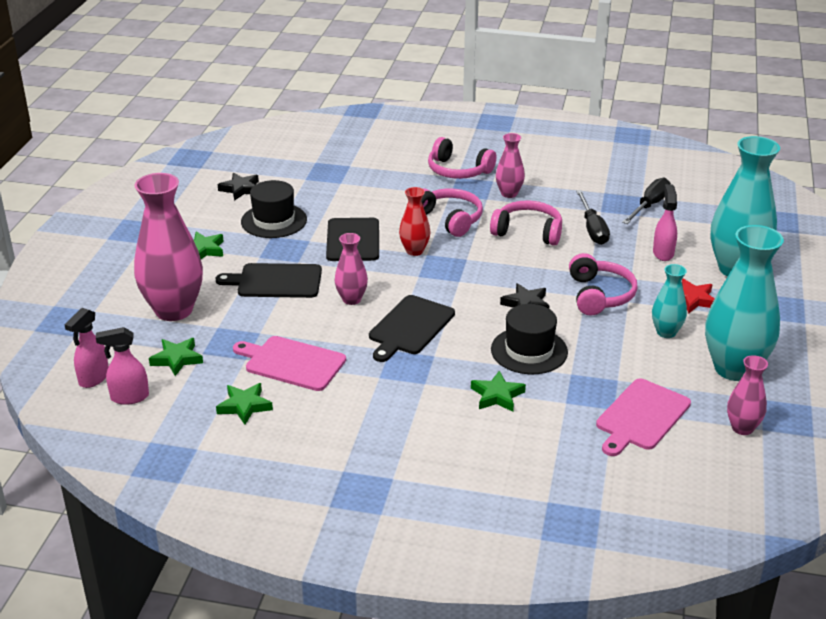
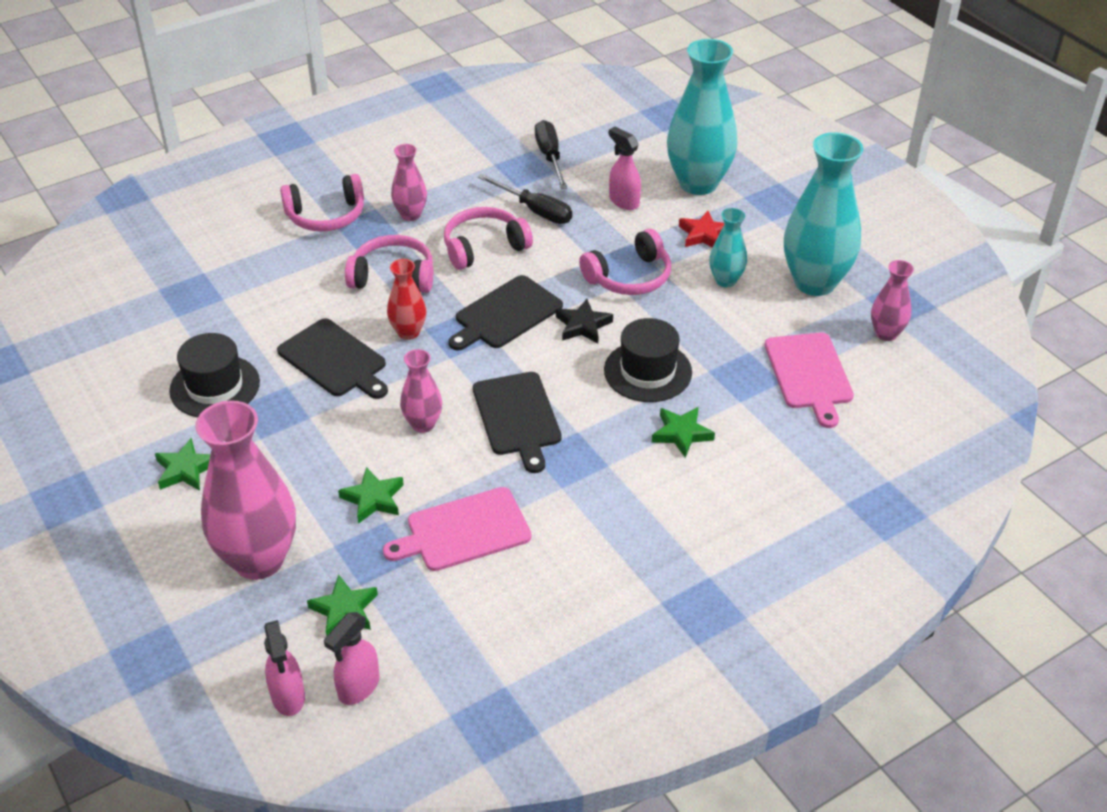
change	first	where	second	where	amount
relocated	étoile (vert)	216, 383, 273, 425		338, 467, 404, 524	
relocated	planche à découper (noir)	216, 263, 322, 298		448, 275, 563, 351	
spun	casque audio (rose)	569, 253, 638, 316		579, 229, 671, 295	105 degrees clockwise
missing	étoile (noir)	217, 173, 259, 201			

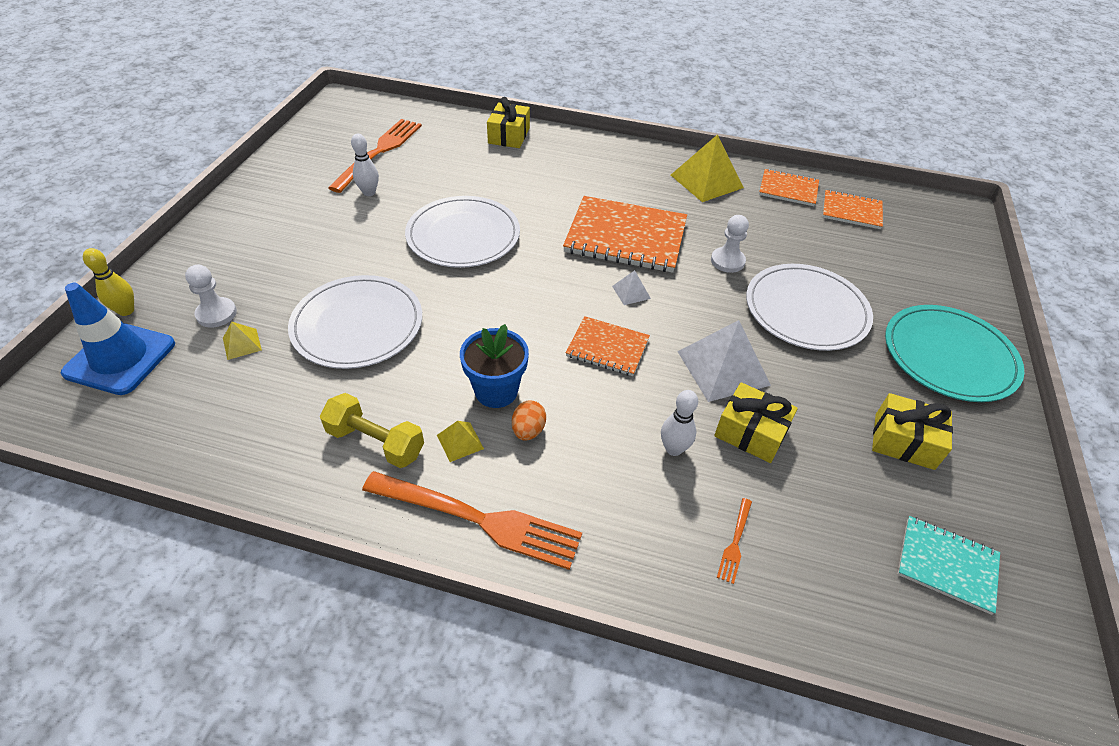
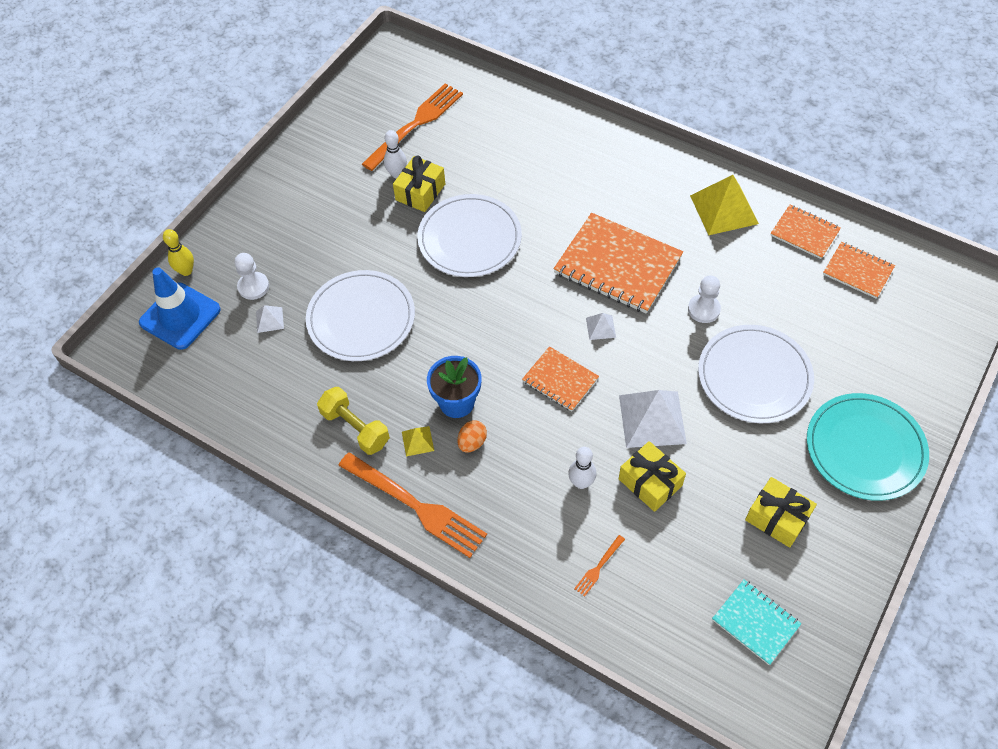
change	first	where	second	where	amount
colour	pyramide (jaune)	223, 322, 262, 360	pyramide (blanc)	256, 305, 284, 333	
relocated	cadeau (jaune)	487, 97, 530, 148		393, 156, 445, 212	

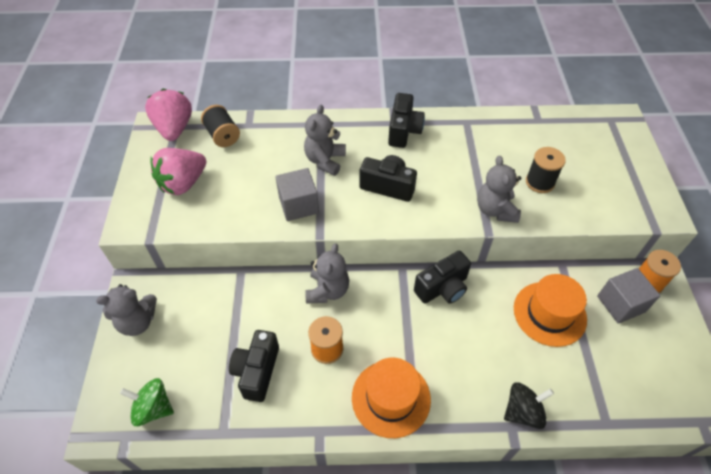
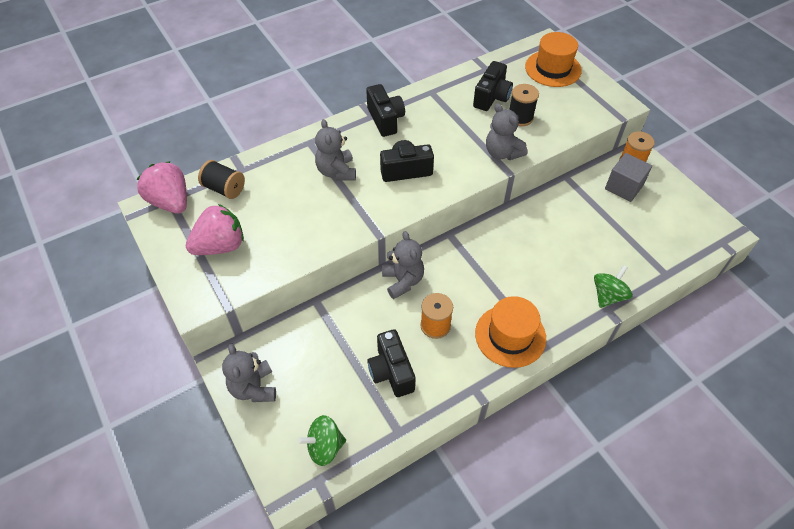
change	first	where	second	where	amount
spun	fraise (rose)	150, 148, 206, 195		186, 204, 244, 255	135 degrees counterclockwise
spun	ours en peluche (gris)	96, 284, 157, 336		222, 344, 276, 402	120 degrees clockwise
relocated	appareil photo (noir)	414, 251, 471, 304		473, 61, 513, 111	
relocated	chapeau (orange)	514, 274, 587, 347		525, 32, 582, 87	
colour	toupie (noir)	504, 382, 554, 429	toupie (vert)	594, 265, 633, 308	
missing	cube (gris)	275, 168, 319, 221			

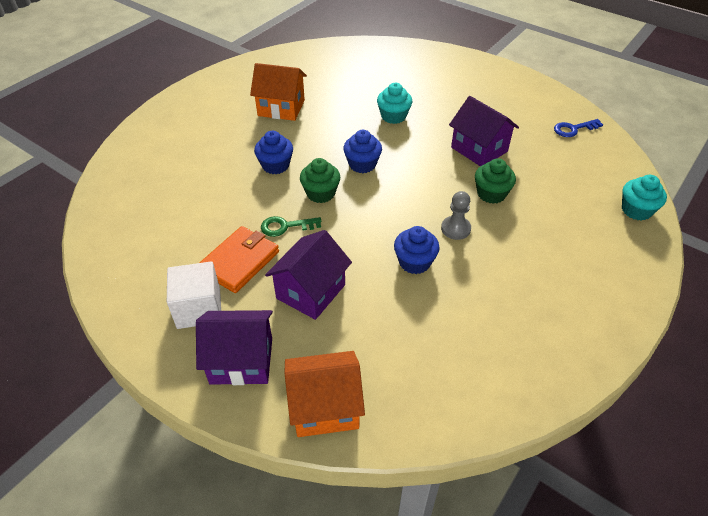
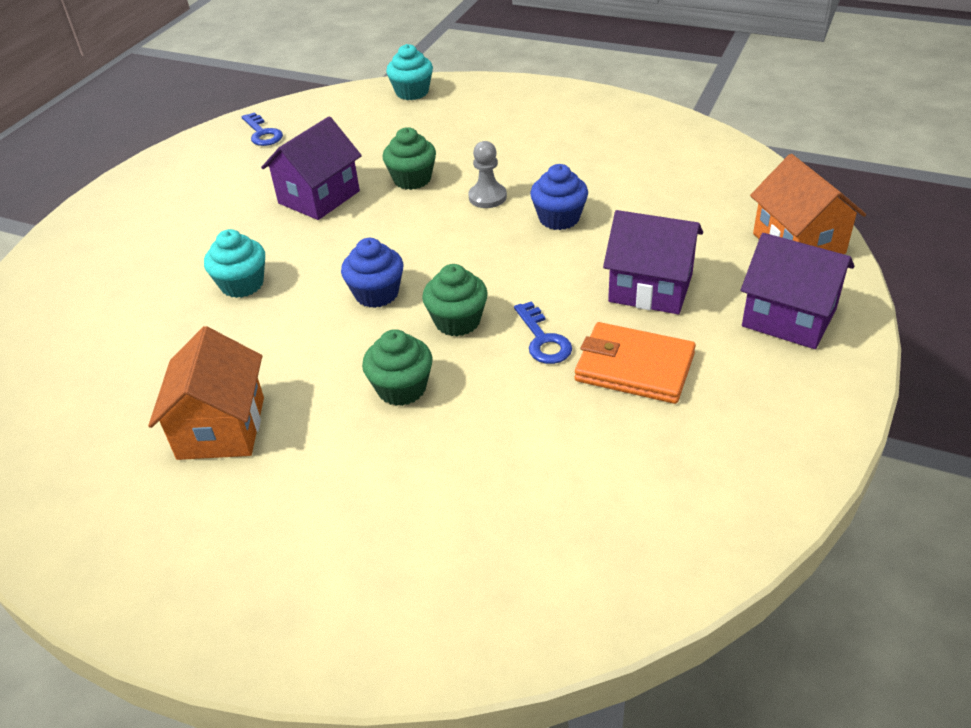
change	first	where	second	where	amount
colour	muffin (bleu)	254, 131, 293, 174	muffin (vert)	362, 329, 433, 406	
colour	clé (vert)	261, 216, 322, 237	clé (bleu)	514, 301, 572, 364	
spun	maison (violet)	196, 310, 273, 385		741, 233, 854, 349	45 degrees counterclockwise
missing	cube (blanc)	167, 261, 221, 329			

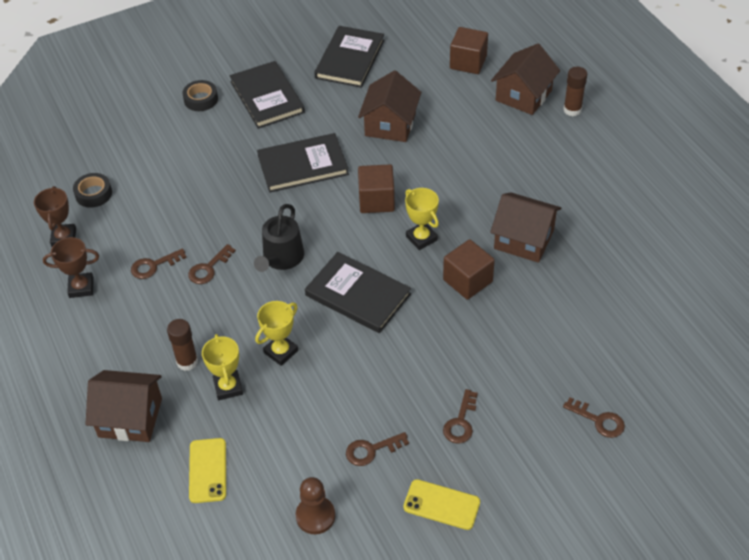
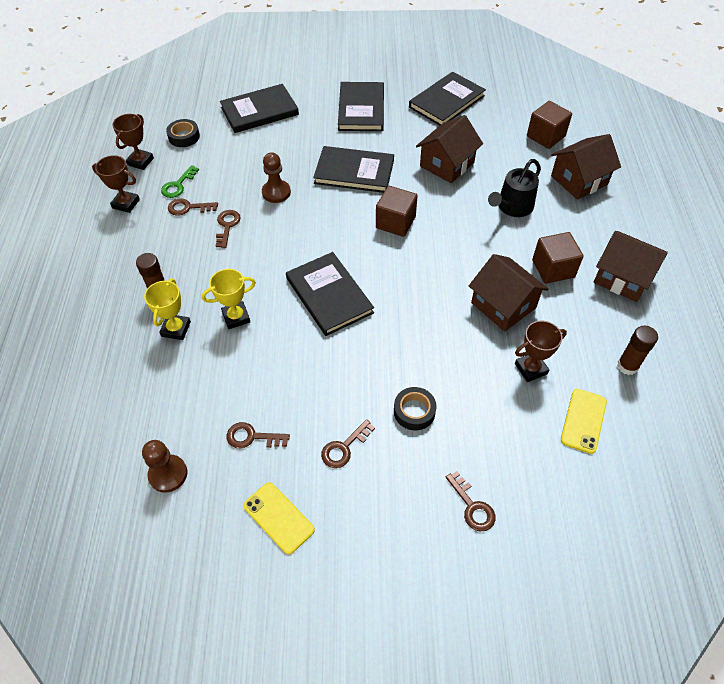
change	first	where	second	where	amount
appeared			clé (vert)	161, 165, 199, 198	
spun	clé (marron)	188, 244, 236, 284		216, 210, 241, 248	120 degrees clockwise
appeared			livre (noir)	220, 84, 299, 133	
appeared			pion (marron)	262, 152, 291, 203	
relocated	ruban adhésif (noir)	182, 80, 218, 111		394, 387, 437, 430	
relocated	arrosoir (noir)	254, 204, 304, 272		488, 159, 541, 217	
appeared			trophée (marron)	515, 321, 567, 382	
relocated	cube (marron)	443, 239, 495, 300		532, 232, 584, 284	
relocated	téléphone (jaune)	189, 438, 226, 503		561, 389, 607, 454	
relocated	maison (marron)	85, 370, 162, 442		594, 231, 668, 302	
relocated	bâton de colle (marron)	563, 67, 587, 116		617, 325, 658, 375	
missing	trophée (jaune)	405, 188, 439, 250			

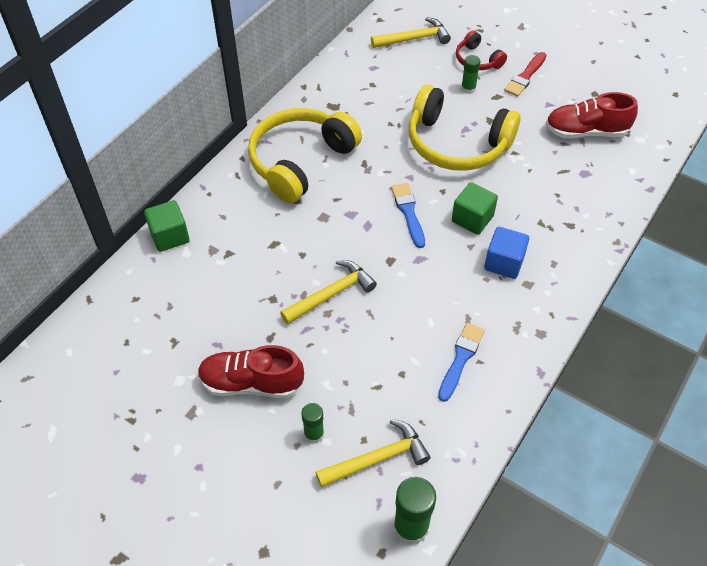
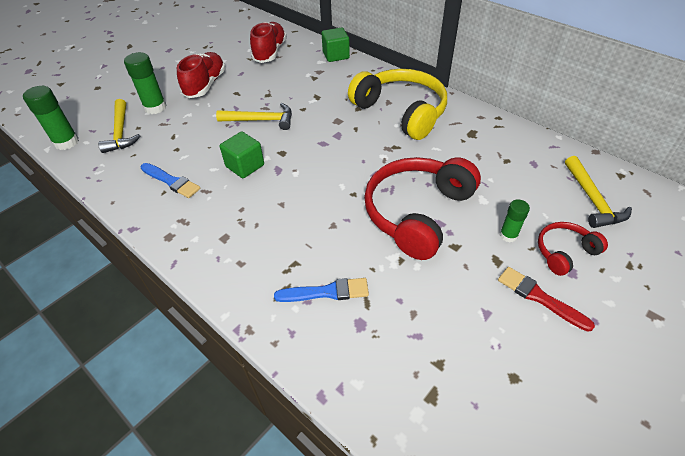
change	first	where	second	where	amount
size	bâton de colle (vert)	301, 403, 324, 444		124, 52, 167, 114	x1.66
spun	marteau (jaune)	280, 260, 377, 324		216, 103, 292, 130	60 degrees counterclockwise
relocated	cube (vert)	452, 182, 498, 235		220, 131, 264, 178	
relocated	chaussure (rouge)	545, 92, 638, 138		250, 22, 287, 63	
relocated	pinceau (bleu)	391, 183, 425, 248		274, 278, 369, 302	
colour	casque audio (jaune)	409, 85, 520, 171	casque audio (rouge)	364, 157, 481, 260	
missing	cube (bleu)	484, 227, 529, 279			

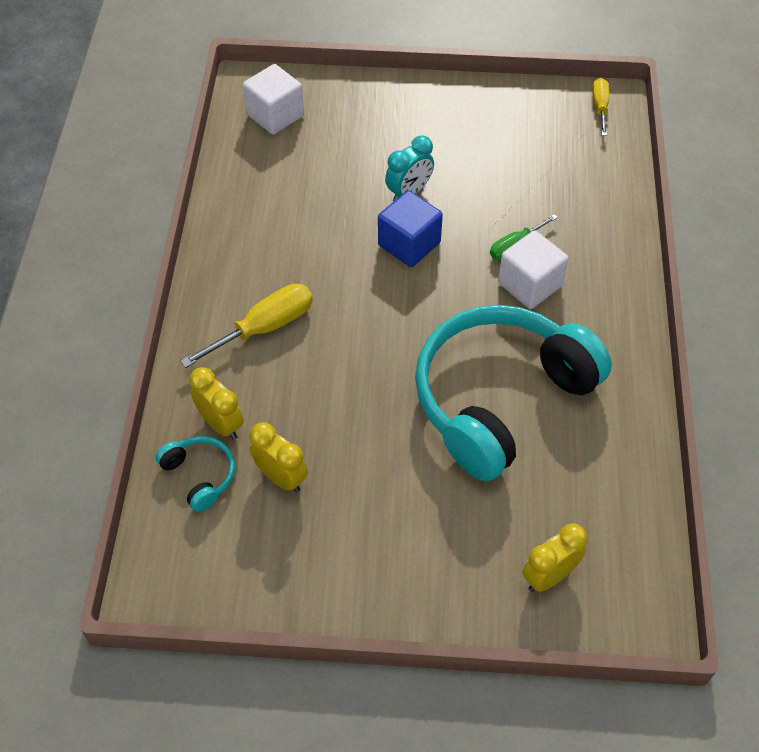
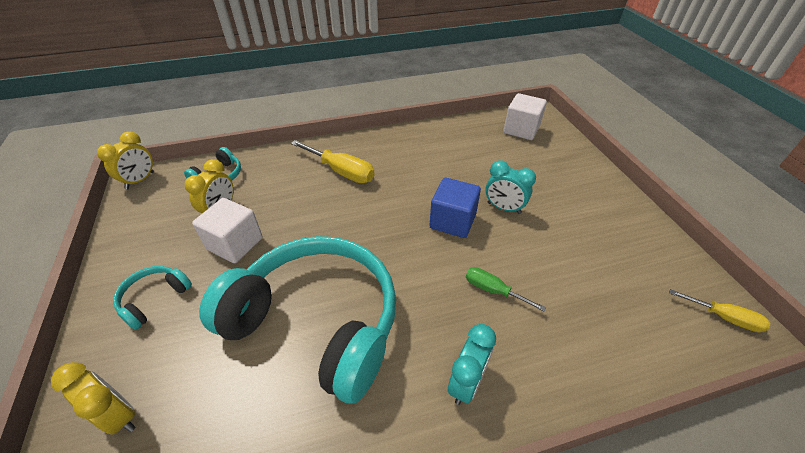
change	first	where	second	where	amount
relocated	réveil (jaune)	189, 367, 244, 440		97, 131, 154, 189	
appeared			casque audio (turquoise)	113, 266, 192, 330	
relocated	cube (blanc)	498, 230, 569, 309		192, 198, 263, 263	
appeared			réveil (turquoise)	448, 324, 496, 405	
spun	tournevis (jaune)	592, 78, 609, 136		670, 289, 770, 333	45 degrees clockwise

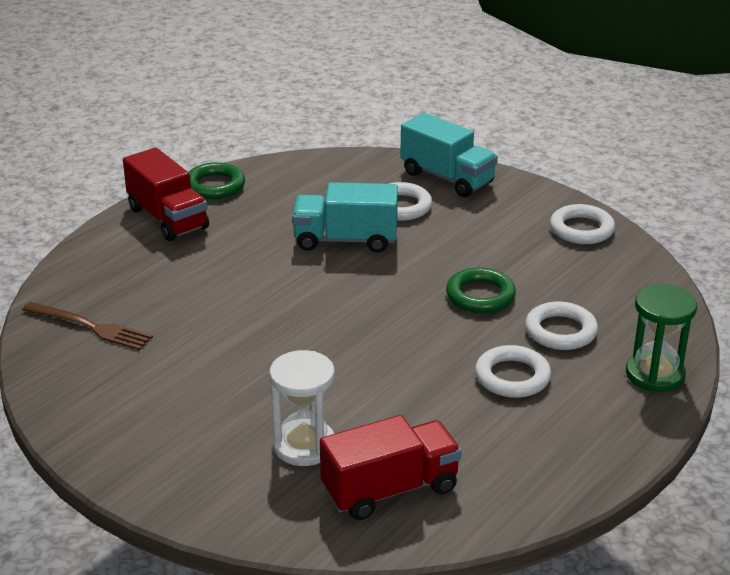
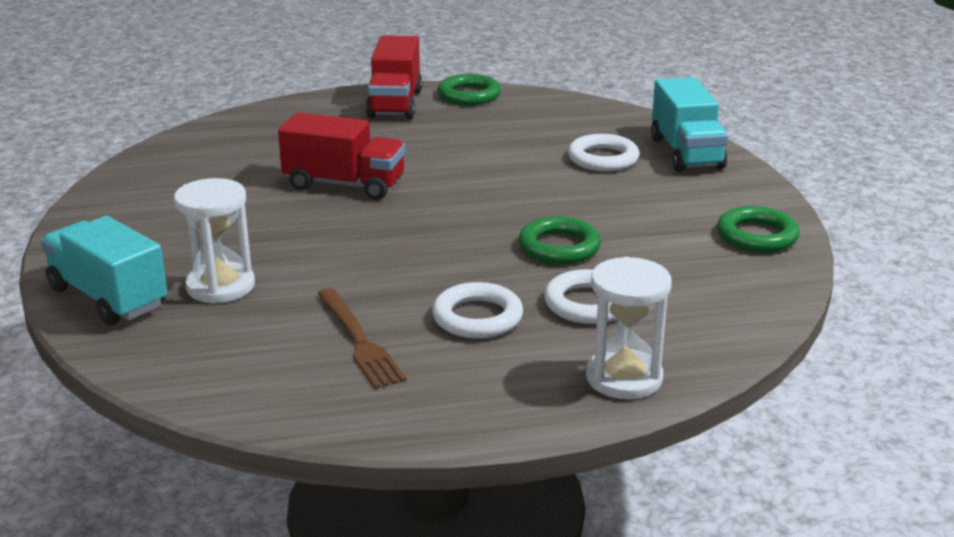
change	first	where	second	where	amount
relocated	camion (turquoise)	292, 182, 398, 253		41, 216, 168, 325	
relocated	camion (rouge)	320, 415, 462, 520		278, 113, 406, 200	
relocated	fourchette (marron)	22, 302, 153, 350		317, 288, 407, 389	
colour	sablier (vert)	626, 284, 697, 392	sablier (blanc)	586, 257, 672, 399	
colour	anneau (blanc)	550, 204, 615, 244	anneau (vert)	717, 206, 800, 252	

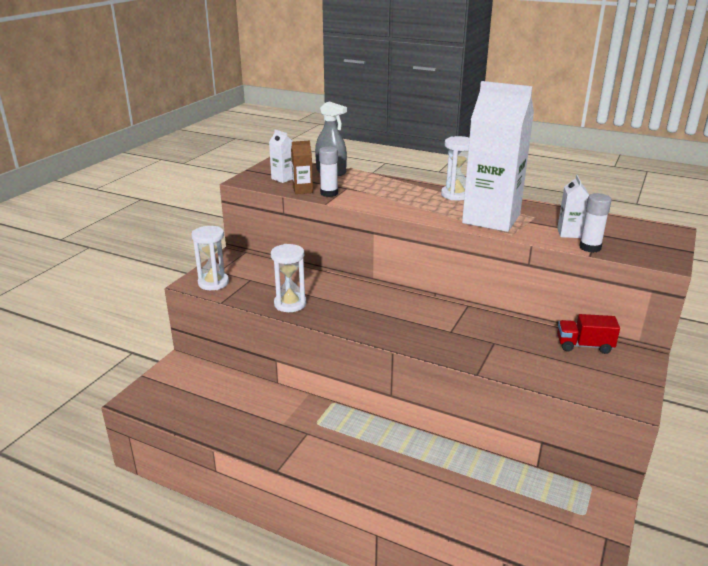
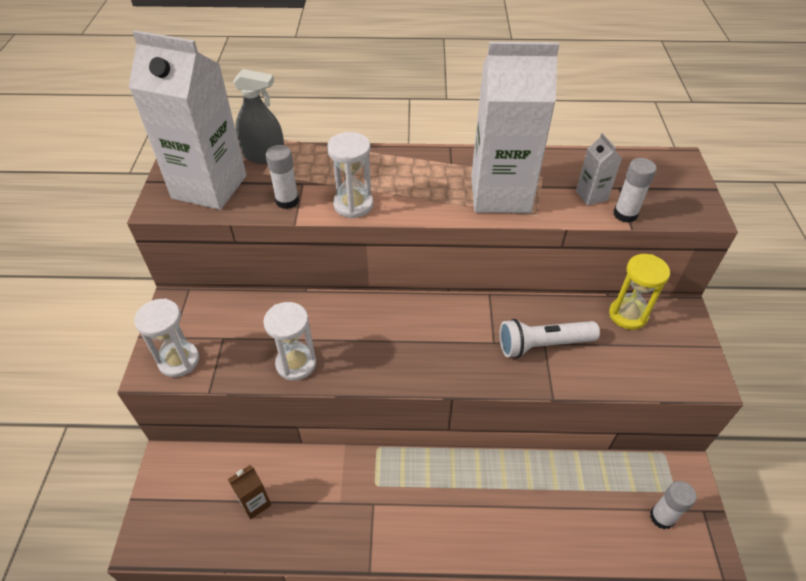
change	first	where	second	where	amount
size	brique de lait (blanc)	269, 129, 293, 183		129, 30, 247, 210	x2.39
relocated	brique de lait (marron)	291, 141, 313, 194		228, 465, 271, 519	
relocated	sablier (blanc)	441, 136, 469, 200		327, 132, 373, 218	
appeared			lampe de poche (blanc)	499, 319, 600, 358	
exchanged	camion (rouge)	557, 314, 620, 354	sablier (jaune)	609, 254, 670, 330	
appeared			bâton de colle (blanc)	650, 481, 697, 529	

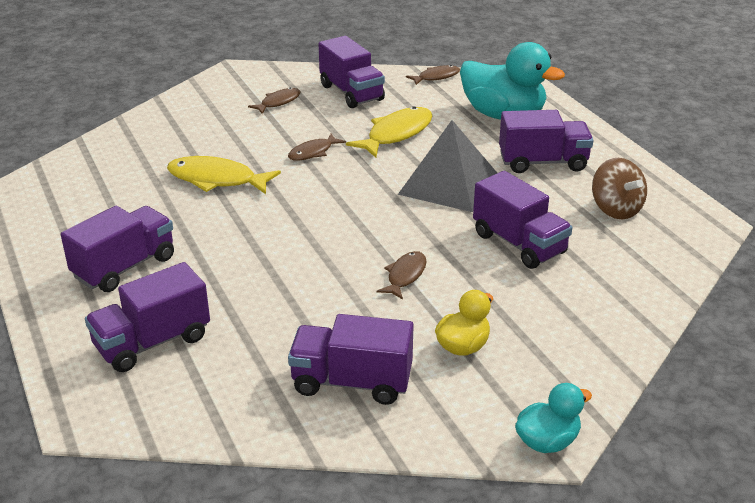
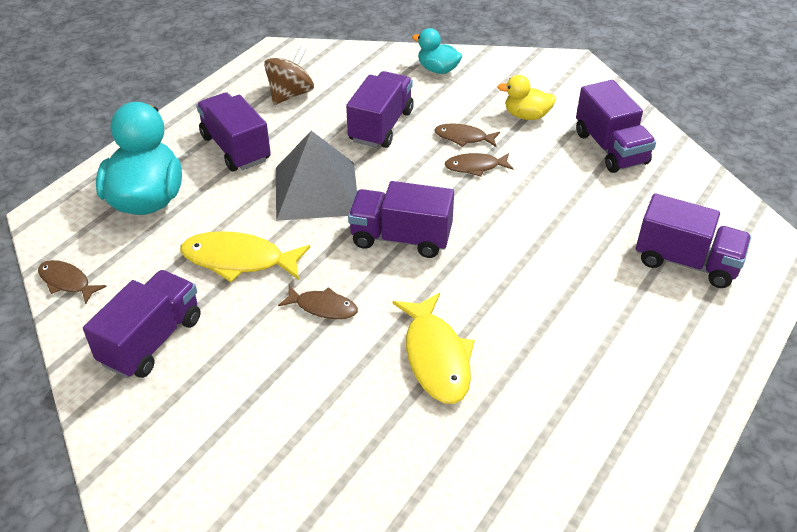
change	first	where	second	where	amount
relocated	camion (violet)	61, 206, 174, 292		348, 181, 454, 258	
relocated	canard (turquoise)	515, 383, 592, 453		412, 28, 462, 74	
relocated	poisson (marron)	248, 88, 301, 114		434, 124, 500, 147	

